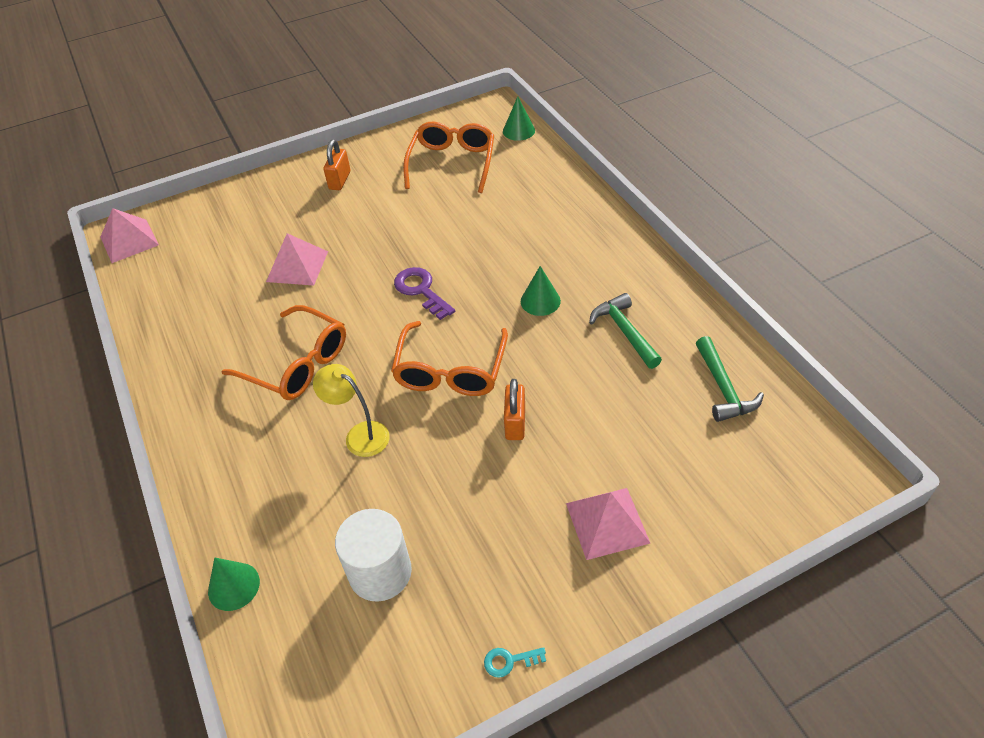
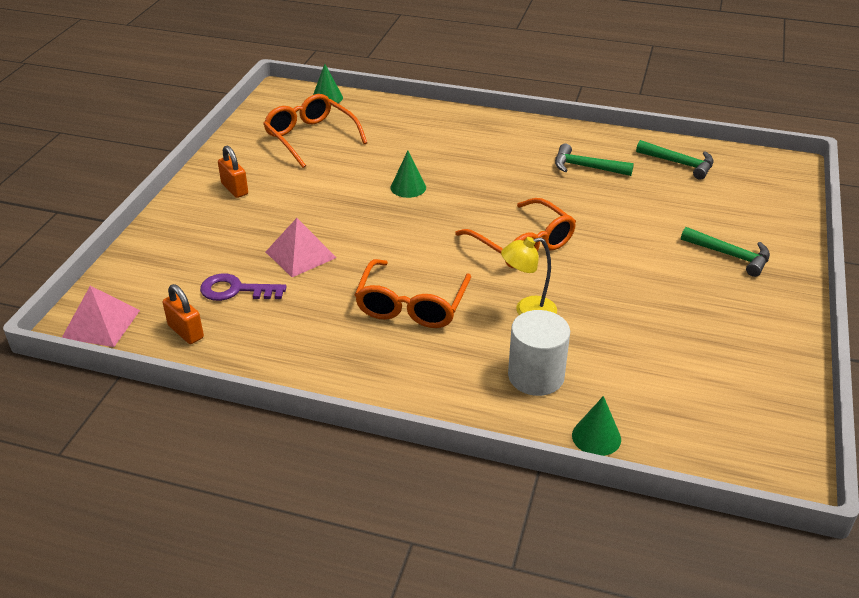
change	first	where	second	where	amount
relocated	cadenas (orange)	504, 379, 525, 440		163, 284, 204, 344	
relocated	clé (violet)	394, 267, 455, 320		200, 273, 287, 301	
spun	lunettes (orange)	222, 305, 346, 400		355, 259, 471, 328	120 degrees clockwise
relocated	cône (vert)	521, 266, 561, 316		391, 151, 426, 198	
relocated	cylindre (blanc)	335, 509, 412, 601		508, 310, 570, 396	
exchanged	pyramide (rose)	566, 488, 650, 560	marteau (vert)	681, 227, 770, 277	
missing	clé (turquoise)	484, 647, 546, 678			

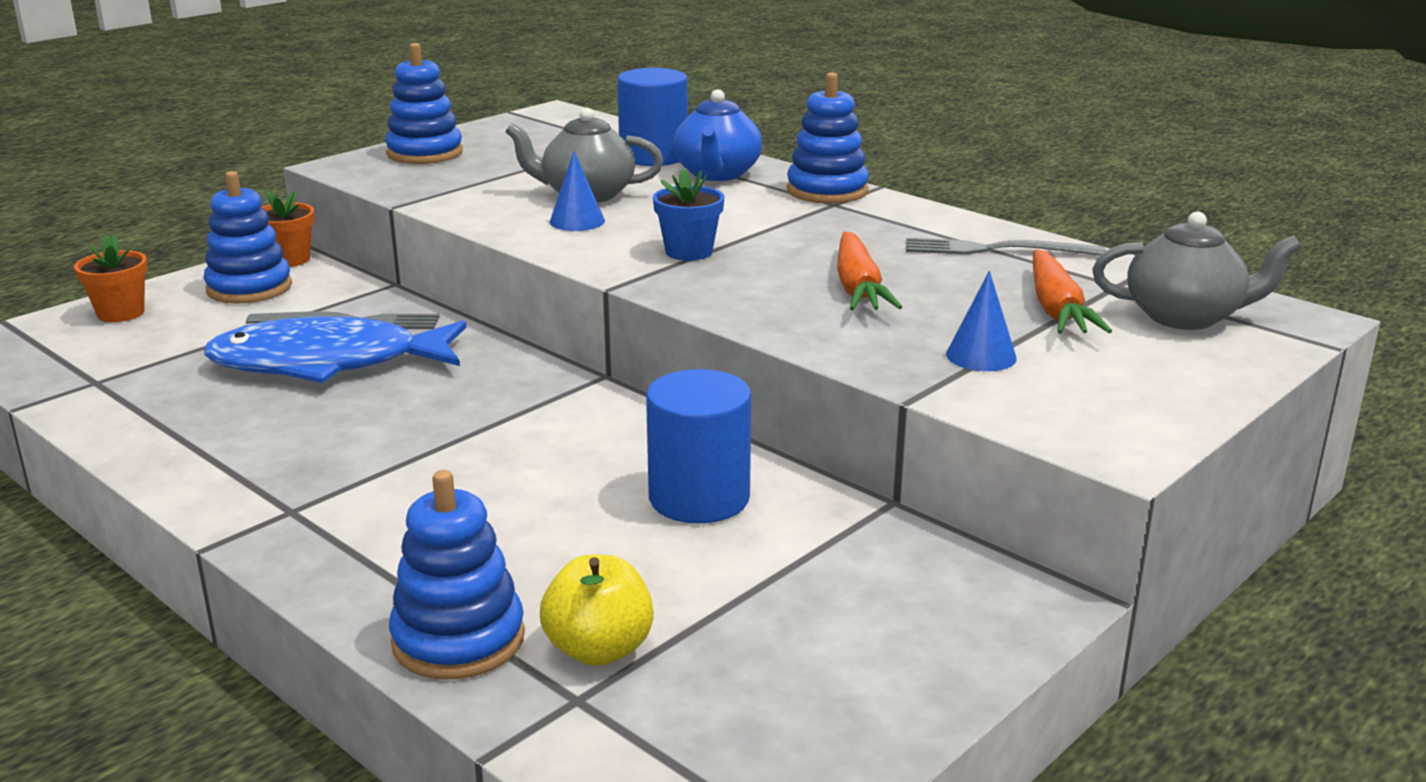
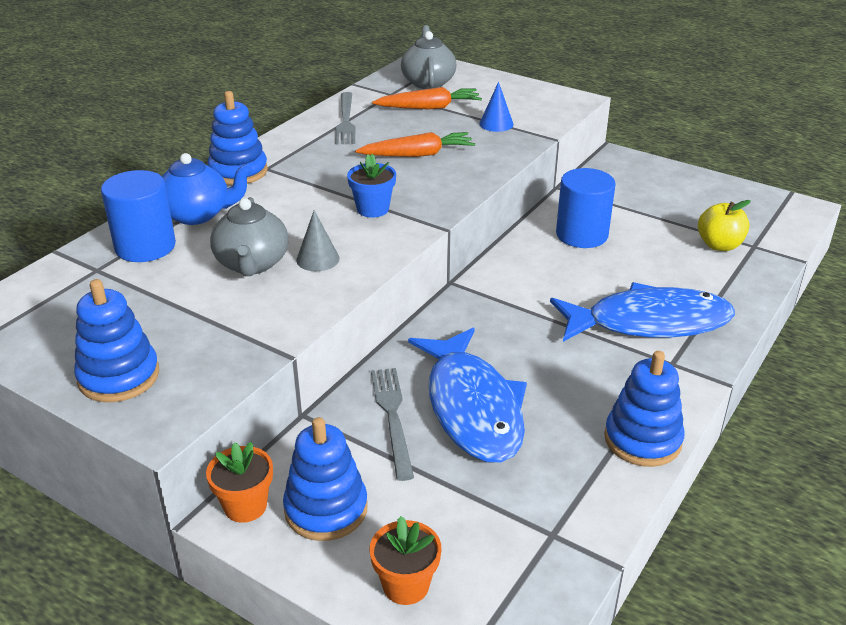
change	first	where	second	where	amount
colour	cône (bleu)	549, 151, 605, 231	cône (gris)	296, 210, 340, 271	
appeared			poisson (bleu)	550, 282, 735, 342	
relocated	jouet à empiler (bleu)	389, 470, 525, 680		604, 351, 685, 467	

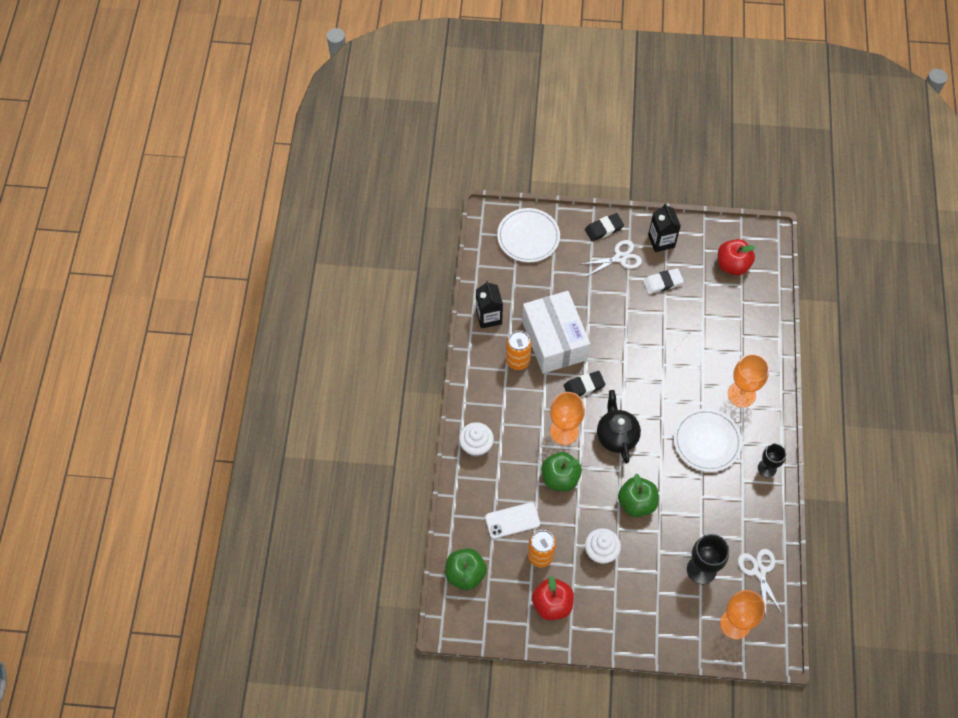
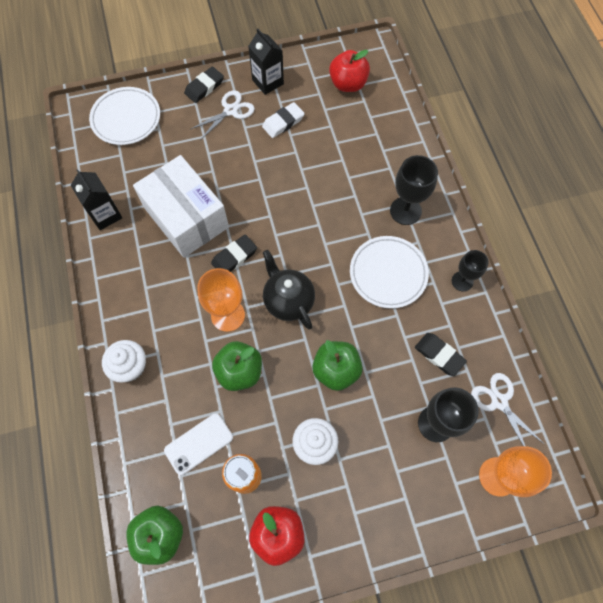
change	first	where	second	where	amount
colour	verre à pied (orange)	728, 354, 769, 408	verre à pied (noir)	390, 155, 438, 225	
appeared			gomme (noir)	415, 333, 467, 376	
missing	canette (orange)	506, 331, 532, 370			

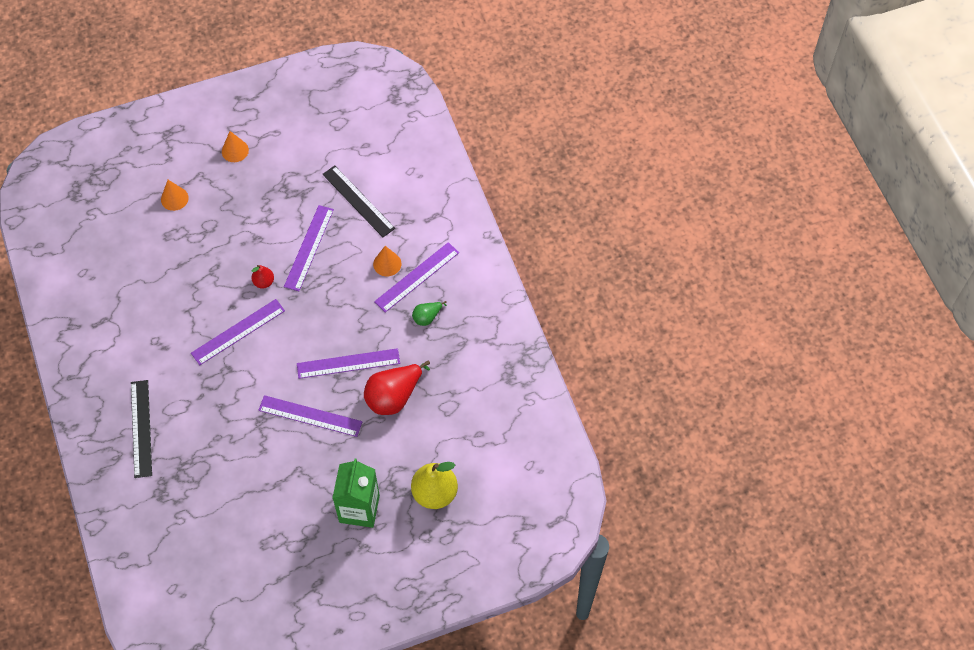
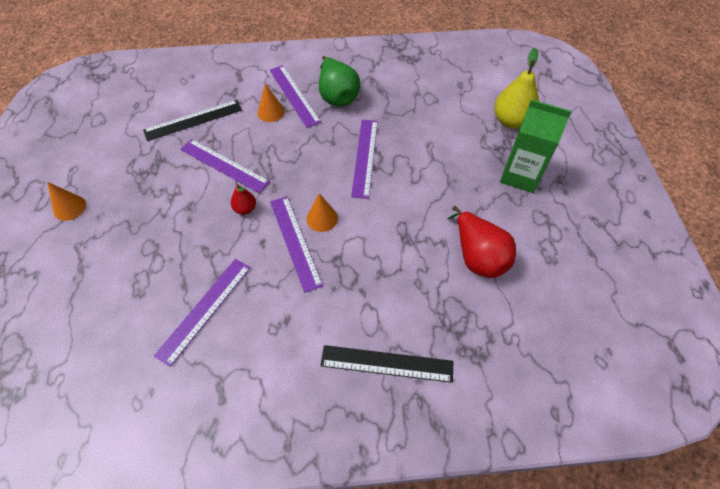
change	first	where	second	where	amount
relocated	règle (violet)	258, 395, 362, 437		154, 259, 251, 367	
relocated	cône (orange)	161, 180, 189, 211		306, 193, 338, 232	
size	poire (vert)	412, 301, 447, 326		319, 56, 360, 106	x1.94
relocated	poire (rouge)	364, 360, 430, 415		447, 206, 516, 278	

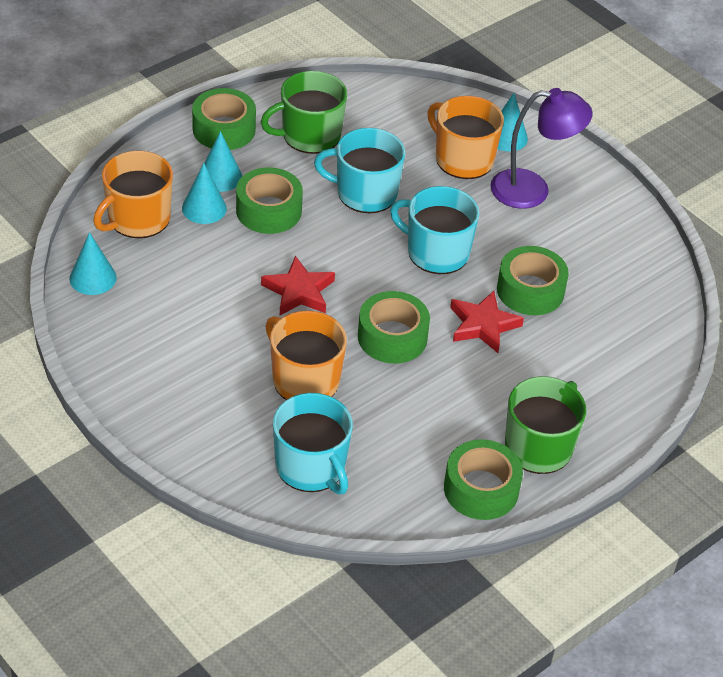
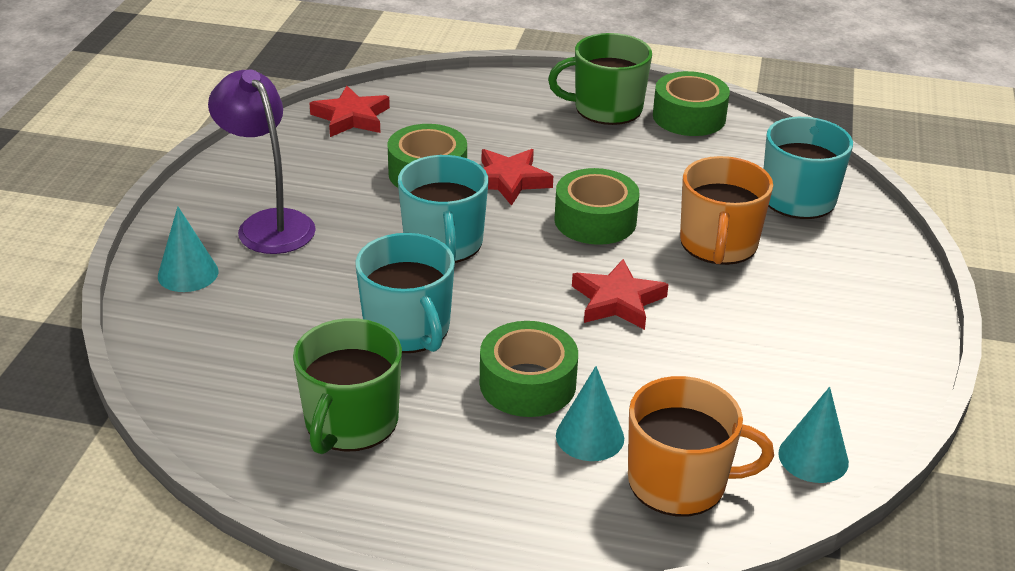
change	first	where	second	where	amount
spun	tasse (vert)	261, 71, 347, 154		293, 318, 402, 454	75 degrees clockwise
appeared			étoile (rouge)	309, 86, 390, 137	
missing	ruban adhésif (vert)	192, 88, 256, 150			
missing	cône (turquoise)	204, 131, 242, 192			
missing	tasse (orange)	427, 96, 504, 179			

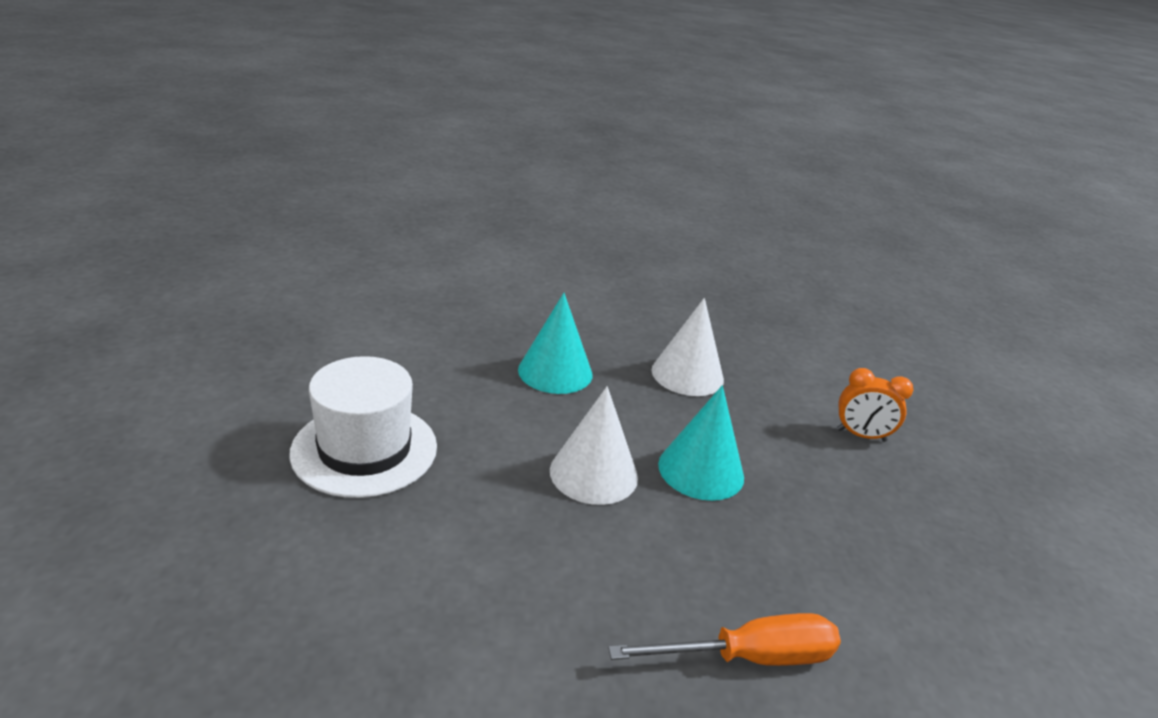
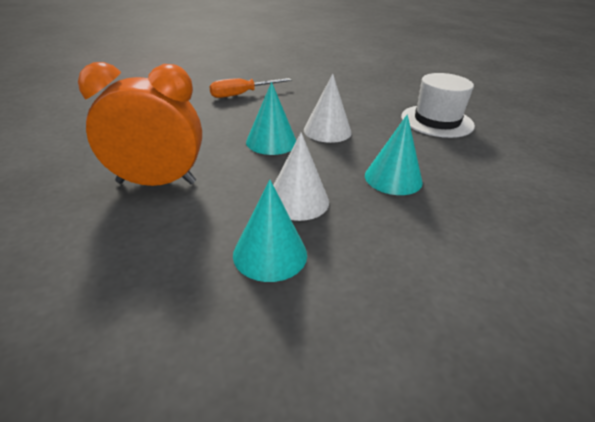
change	first	where	second	where	amount
size	réveil (orange)	837, 368, 913, 442		78, 62, 202, 186	x2.06
appeared			cône (turquoise)	233, 180, 307, 282	

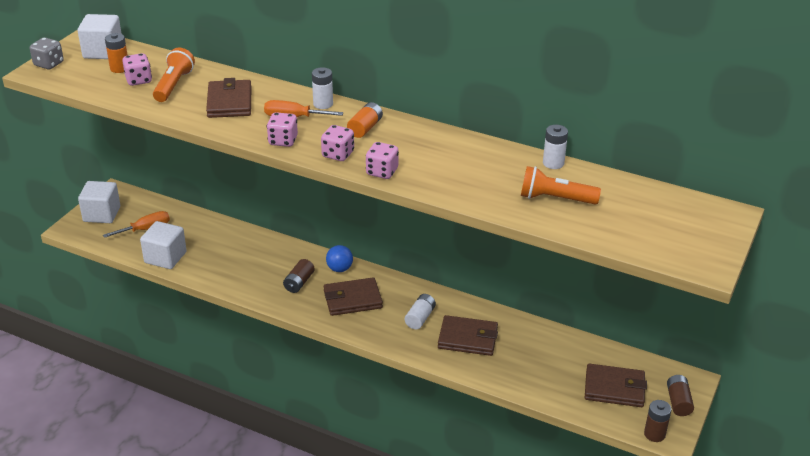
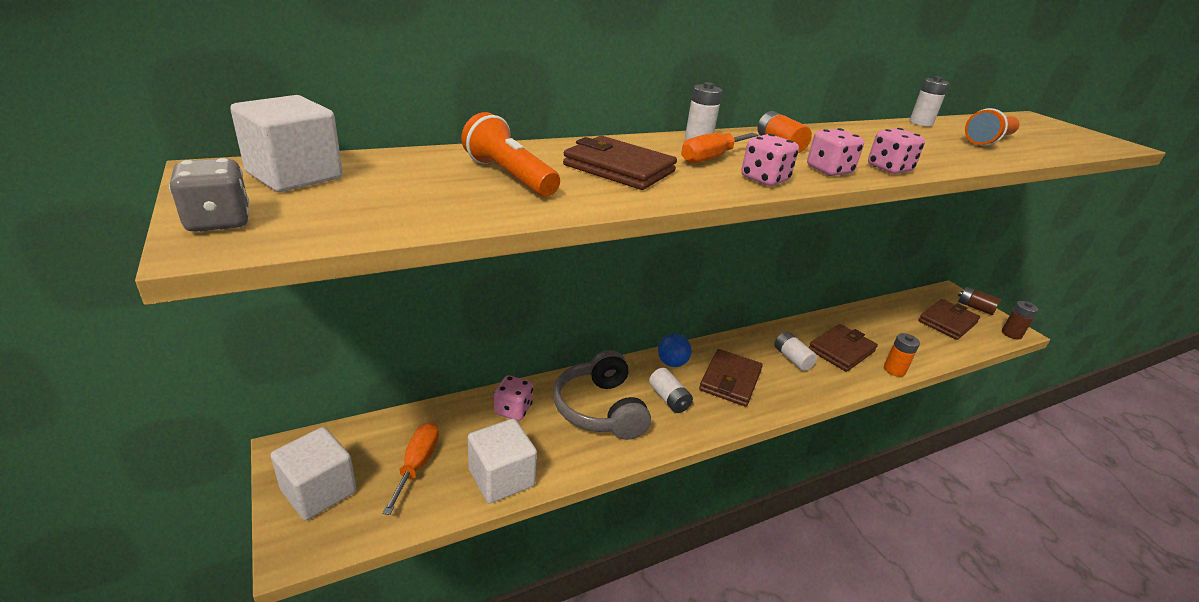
change	first	where	second	where	amount
relocated	dé (rose)	122, 53, 152, 86		494, 375, 533, 421	
appeared			casque audio (gris)	553, 350, 651, 440	
colour	pile (marron)	283, 259, 315, 293	pile (blanc)	649, 368, 693, 413	
relocated	pile (orange)	105, 33, 128, 73		884, 333, 920, 377	

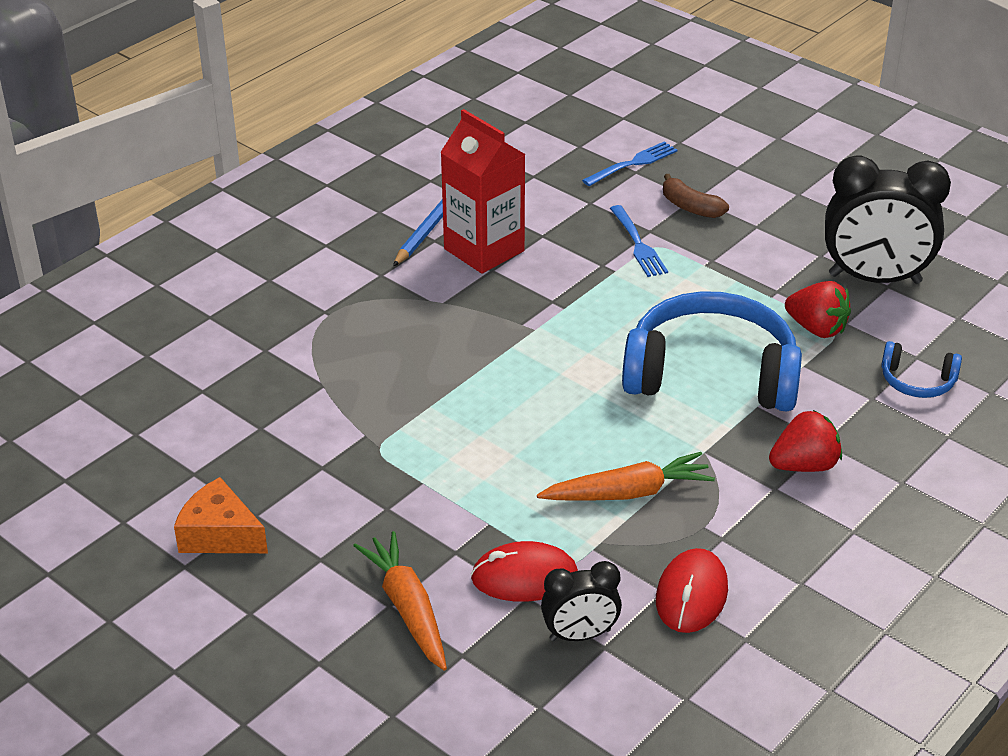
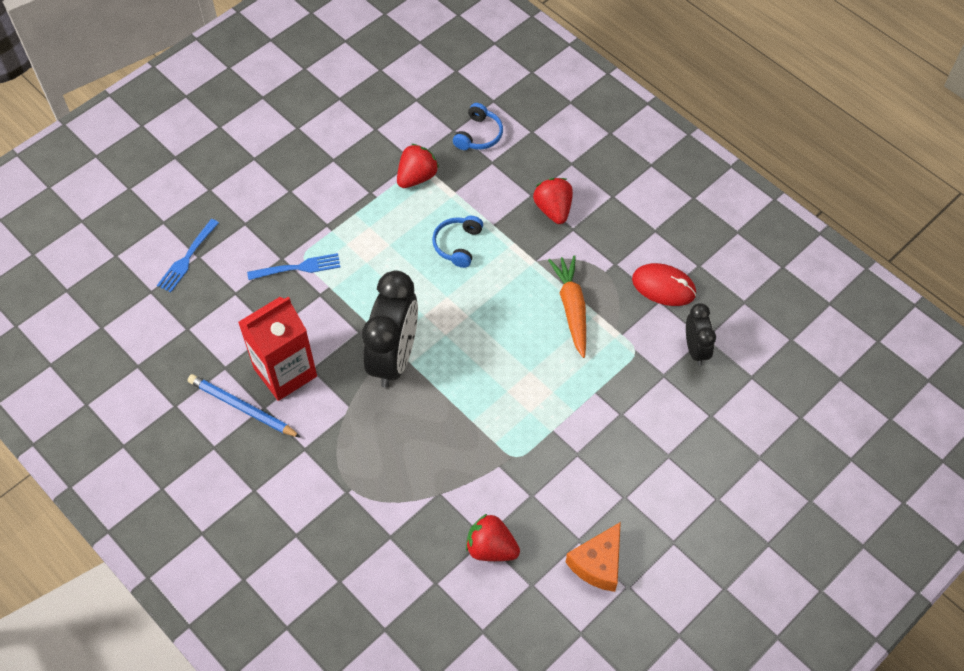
change	first	where	second	where	amount
spun	fourchette (bleu)	582, 141, 677, 186		157, 219, 219, 292	120 degrees counterclockwise
relocated	réveil (noir)	825, 155, 951, 284		362, 270, 418, 388	
size	casque audio (bleu)	622, 291, 802, 411		432, 216, 483, 268	x0.45
appeared			fraise (rouge)	466, 514, 520, 561	
missing	carotte (orange)	353, 531, 447, 671			
missing	souris (rouge)	471, 541, 578, 602			
missing	banane (marron)	663, 174, 729, 218			

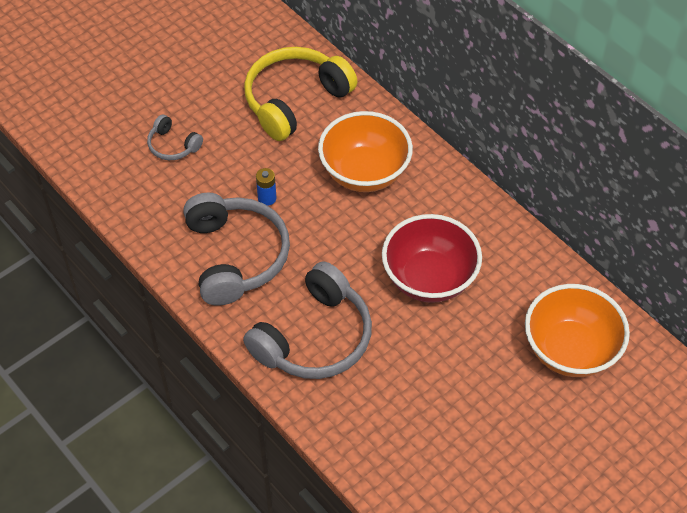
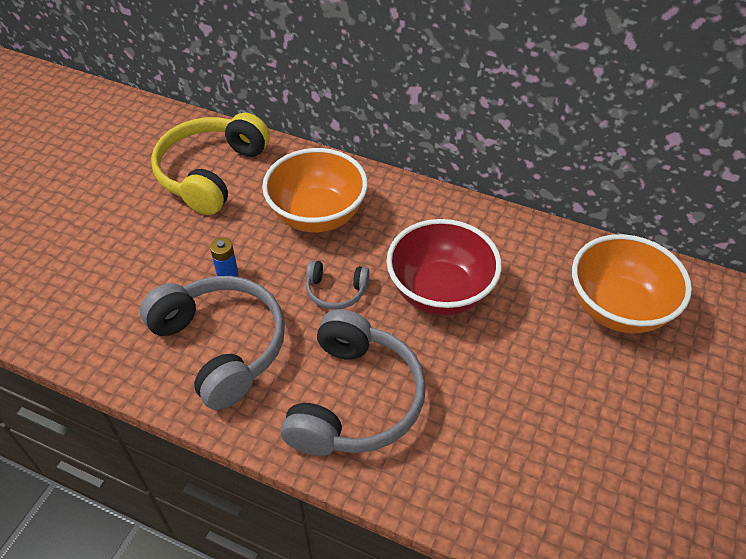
change	first	where	second	where	amount
relocated	casque audio (gris)	147, 114, 203, 160		306, 260, 370, 310	

